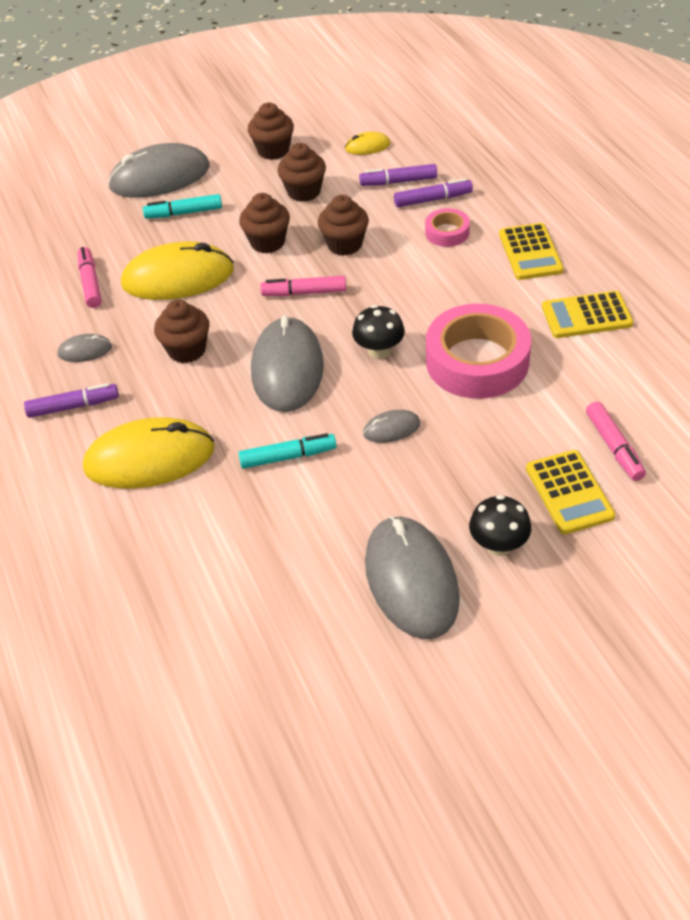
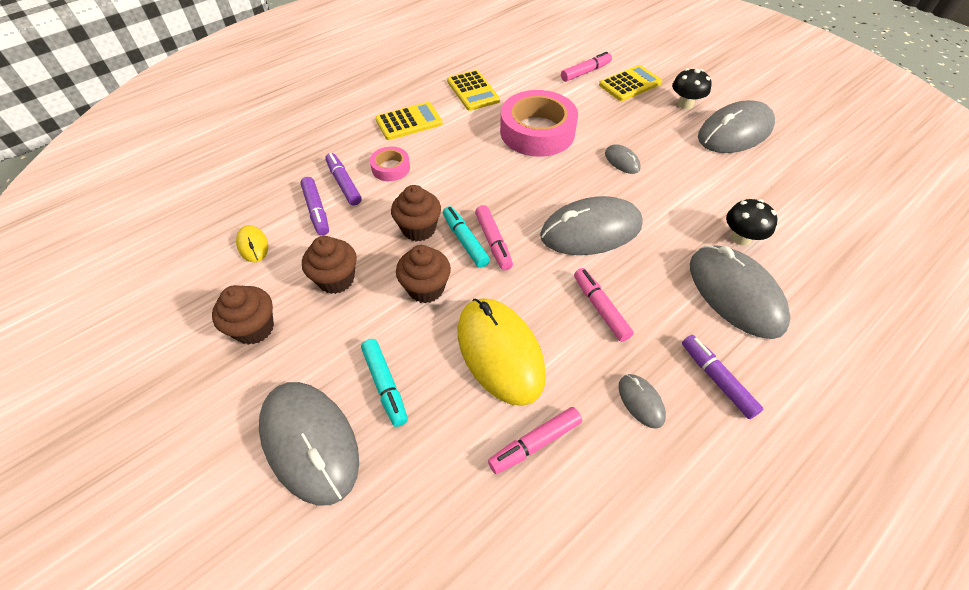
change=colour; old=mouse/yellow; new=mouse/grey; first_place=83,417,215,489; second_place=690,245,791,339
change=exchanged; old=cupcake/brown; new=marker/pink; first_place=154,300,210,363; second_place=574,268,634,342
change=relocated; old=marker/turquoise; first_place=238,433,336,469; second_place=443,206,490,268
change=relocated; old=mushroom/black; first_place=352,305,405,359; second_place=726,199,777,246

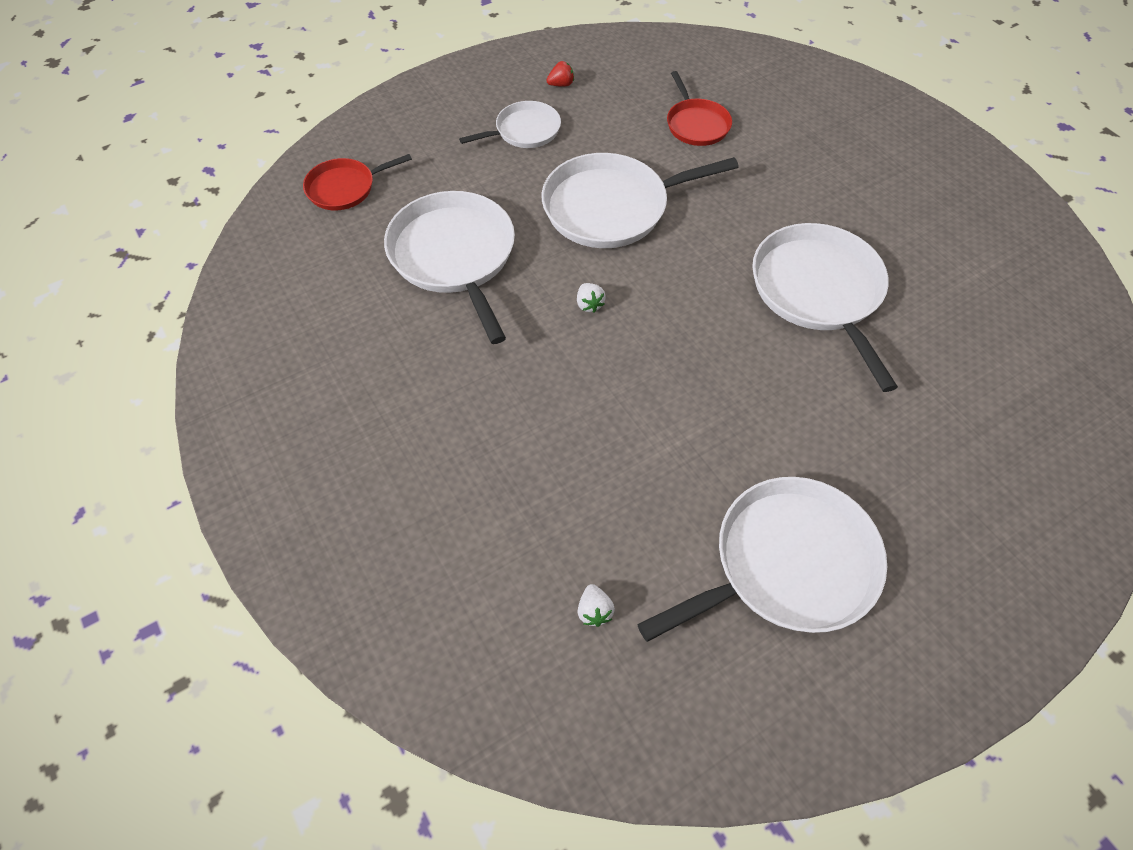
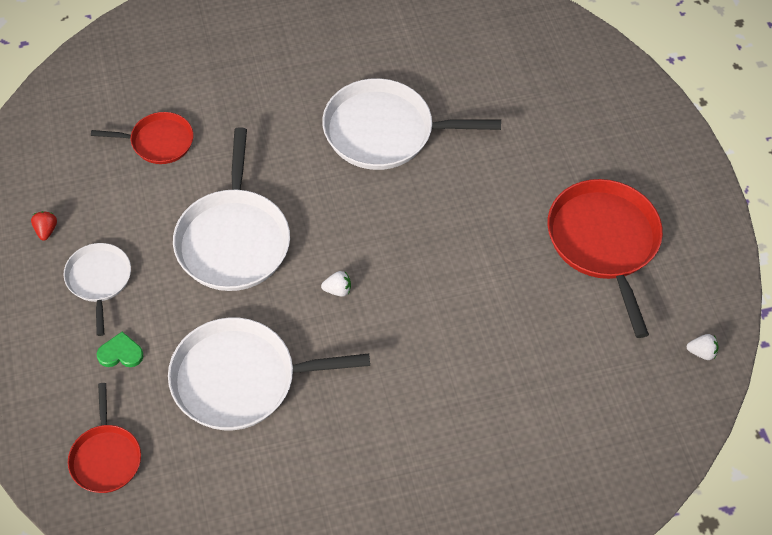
change=relocated; old=strawberry/white; first_place=578,584,615,627; second_place=686,334,718,360
change=colour; old=pan/white; new=pan/red; first_place=637,477,887,642; second_place=547,179,663,338
change=appeared; new=heart/green; second_place=97,332,144,367

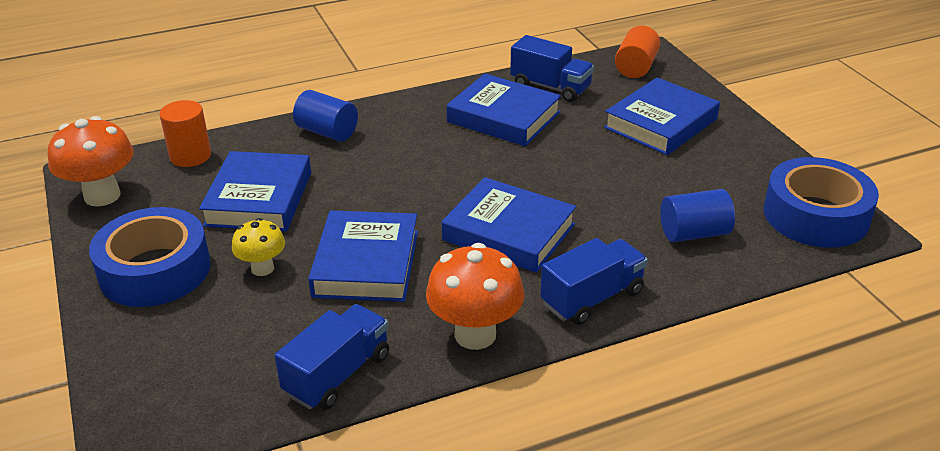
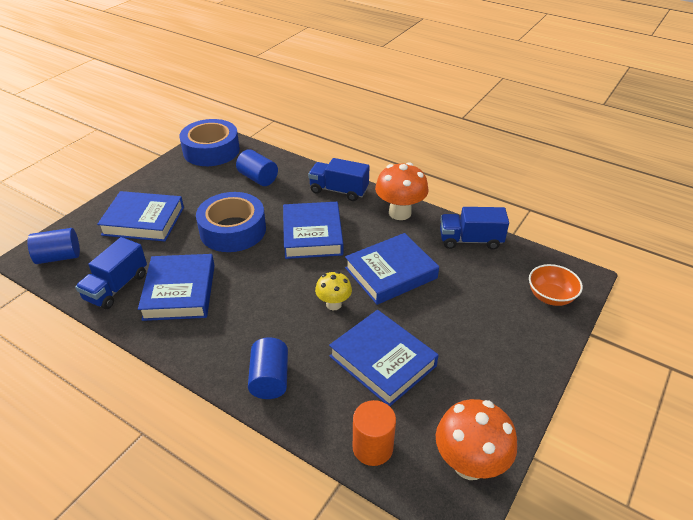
change=relocated; old=tape/blue; first_place=89,207,211,307; second_place=196,192,266,252
change=spun; old=book/blue; first_place=199,151,311,231; second_place=329,310,438,406; degrees=75
change=relocated; old=mushroom/yellow; first_place=232,218,285,276; second_place=315,271,352,310
change=spun; old=truck/blue; first_place=510,35,594,102; second_place=75,237,147,309; degrees=-150
change=colour; old=cylinder/orange; new=cylinder/blue; first_place=615,25,660,78; second_place=27,228,80,264
change=appeared; new=bowl/orange; second_place=529,264,583,306

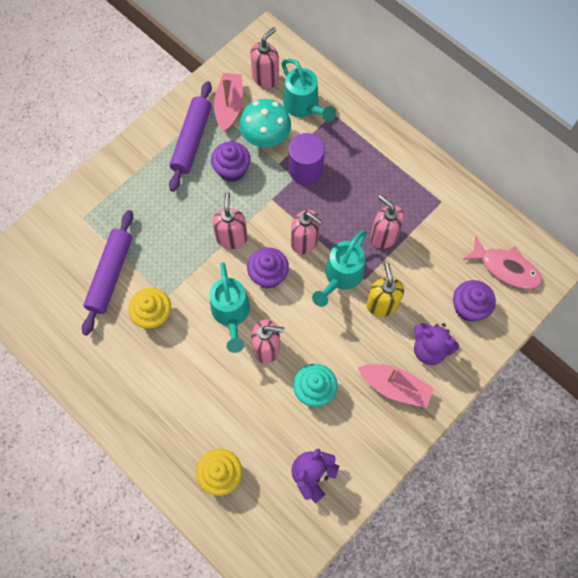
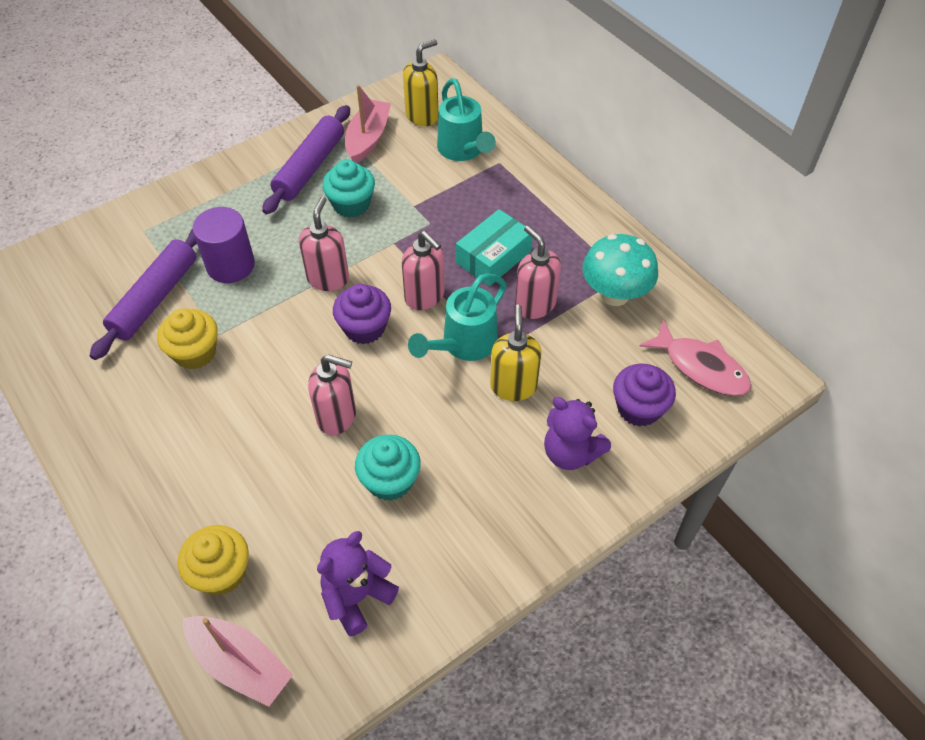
change=missing; old=watering can/turquoise; first_place=209,262,250,353
change=colour; old=cupcake/purple; new=cupcake/turquoise; first_place=211,141,251,182; second_place=322,159,375,218
change=relocated; old=mushroom/turquoise; first_place=239,99,291,147; second_place=583,234,658,306
change=colour; old=soap dispenser/pink; new=soap dispenser/yellow; first_place=250,27,279,88; second_place=403,39,439,126
change=relocated; old=cylinder/purple; first_place=289,133,325,185; second_place=192,207,255,283
change=relocated; old=boat/pink; first_place=358,364,434,408; second_place=183,616,293,707
change=appeared; new=box/turquoise; second_place=456,209,533,286

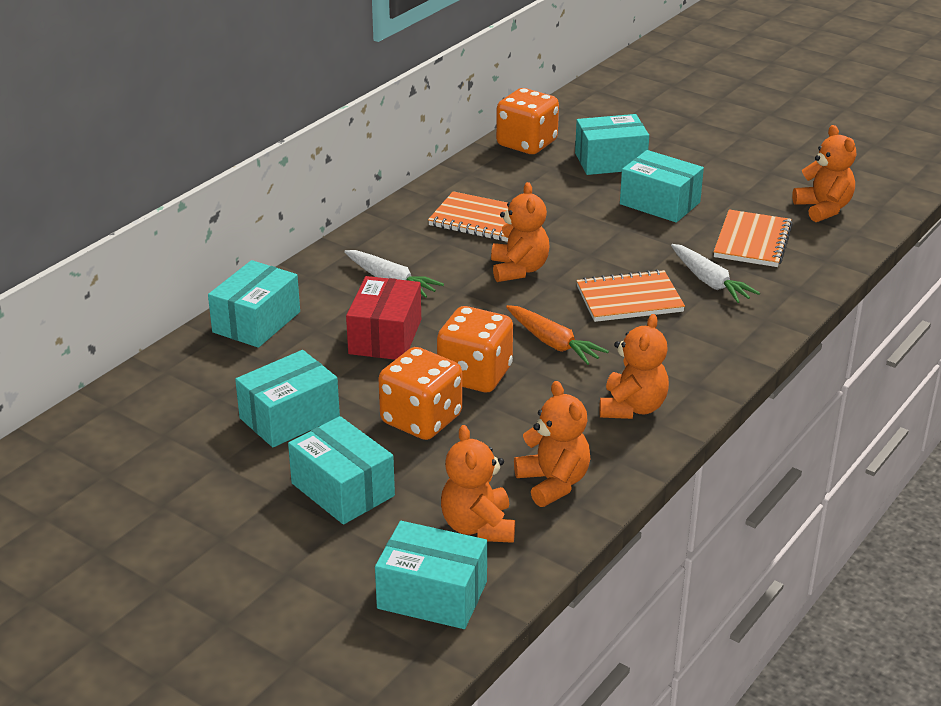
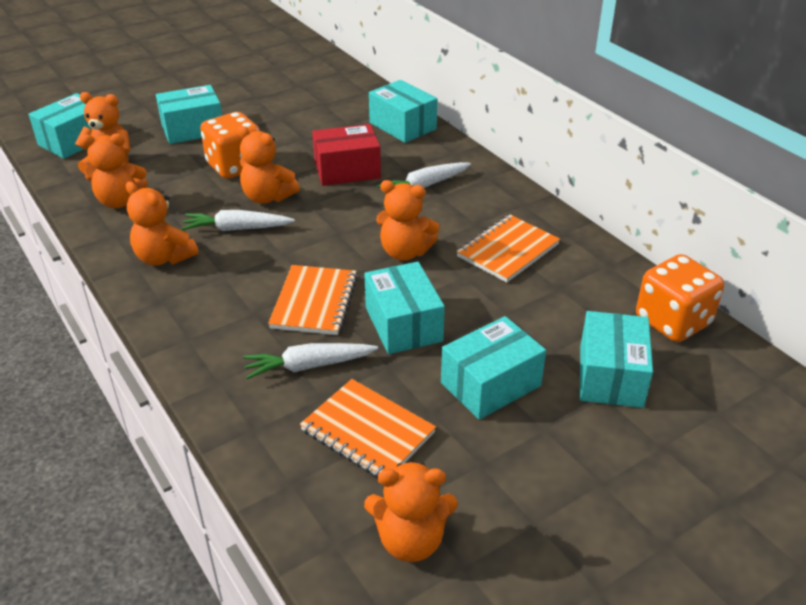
change=relocated; old=box/turquoise; first_place=235,350,340,447; second_place=364,262,445,354
change=spun; old=box/red; first_place=346,276,421,360; second_place=312,124,381,186; degrees=-45
change=exchanged; old=dice/orange; new=teddy bear/orange; first_place=437,306,513,392; second_place=237,126,300,204
change=missing; old=carrot/orange; first_place=506,305,609,365
change=appeared; new=carrot/white; second_place=181,210,295,231

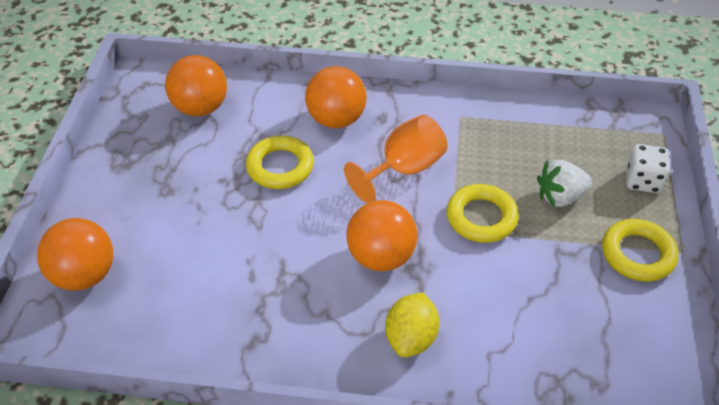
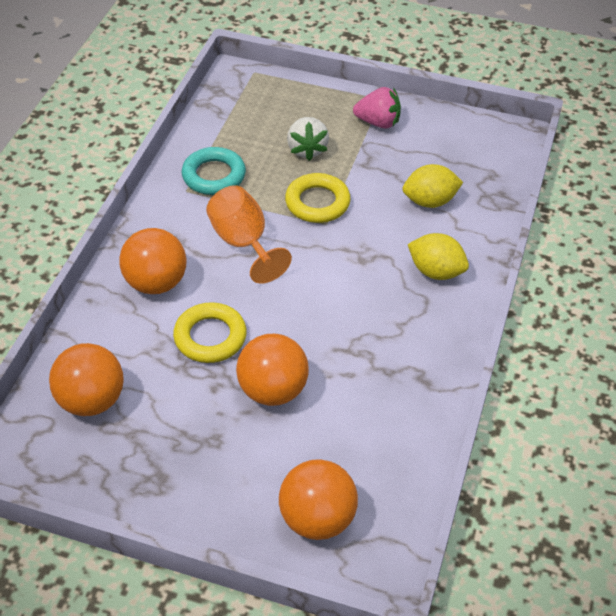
change=relocated; old=ball/orange; first_place=347,200,418,271; second_place=236,334,309,406
change=exchanged; old=ring/yellow; new=strawberry/pink; first_place=602,219,678,282; second_place=353,87,401,129
change=missing; old=dice/white; first_place=626,144,671,193
change=appeared; new=ring/turquoise; second_place=182,147,246,195
change=appeared; new=lemon/yellow; second_place=402,164,463,208

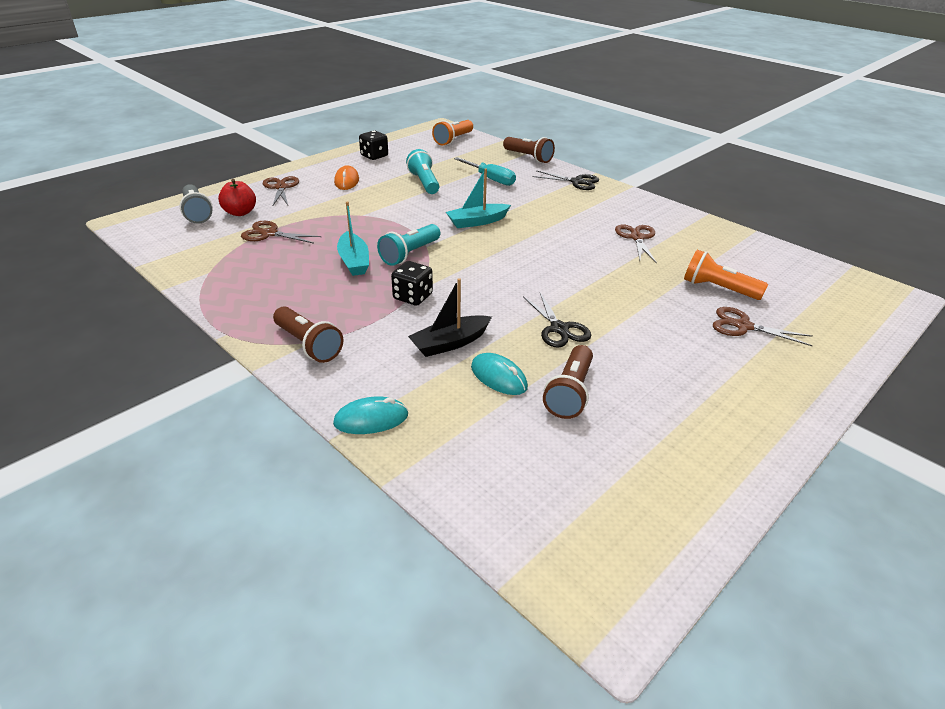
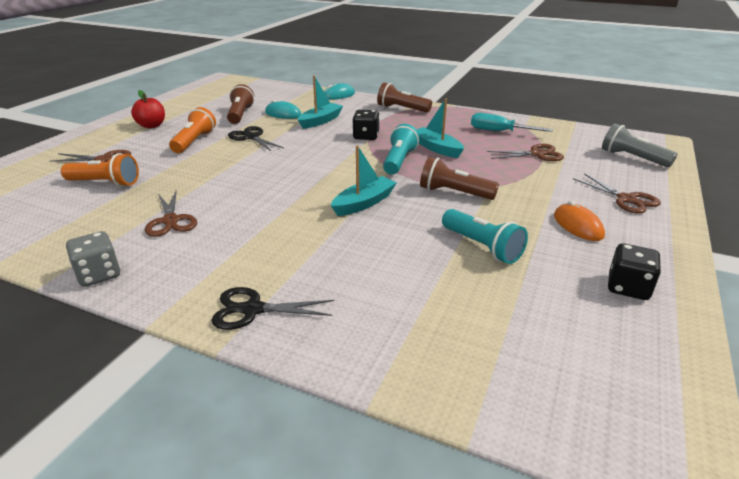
change=relocated; old=apple/red; first_place=218,179,256,216; second_place=131,90,165,128
change=colour; old=boat/black; new=boat/turquoise; first_place=408,278,492,357; second_place=298,75,343,129
change=relocated; old=flashlight/orange; first_place=432,120,473,145; second_place=169,107,216,153
change=relocated; old=screwdriver/turquoise; first_place=454,157,516,186; second_place=471,113,553,132
change=relocated; old=flashlight/brown; first_place=503,137,555,163; second_place=420,157,499,200
change=appeared; new=dice/grey; second_place=66,231,120,287

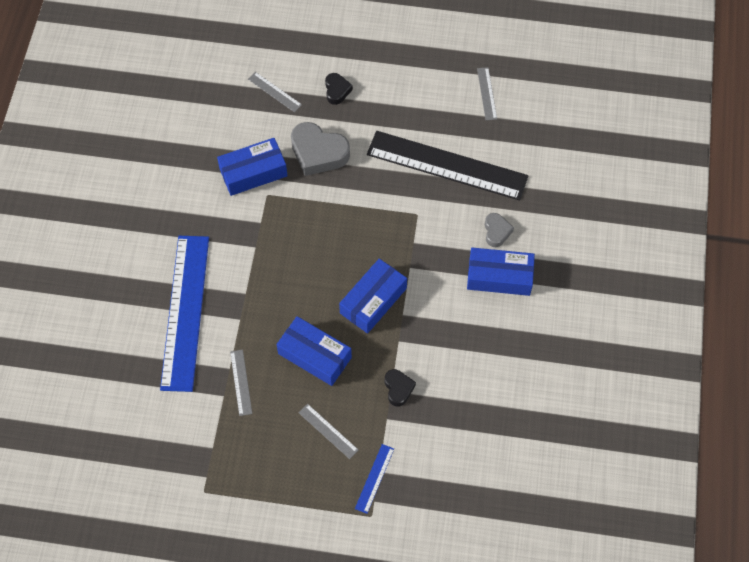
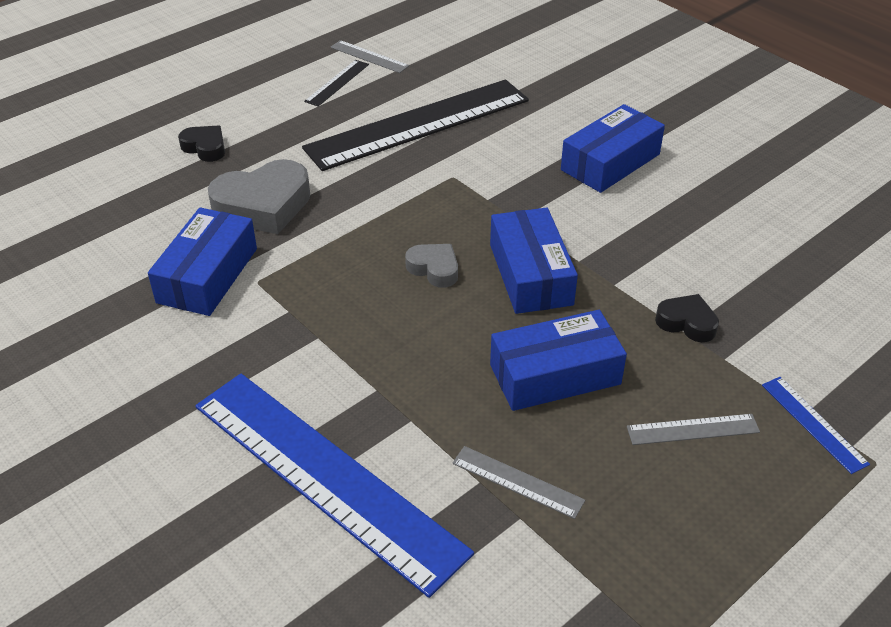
change=missing; old=ruler/grey; first_place=248,72,302,112
change=relocated; old=heart/grey; first_place=485,213,514,247; second_place=405,244,458,288
change=appeared; new=ruler/black; second_place=304,60,369,106

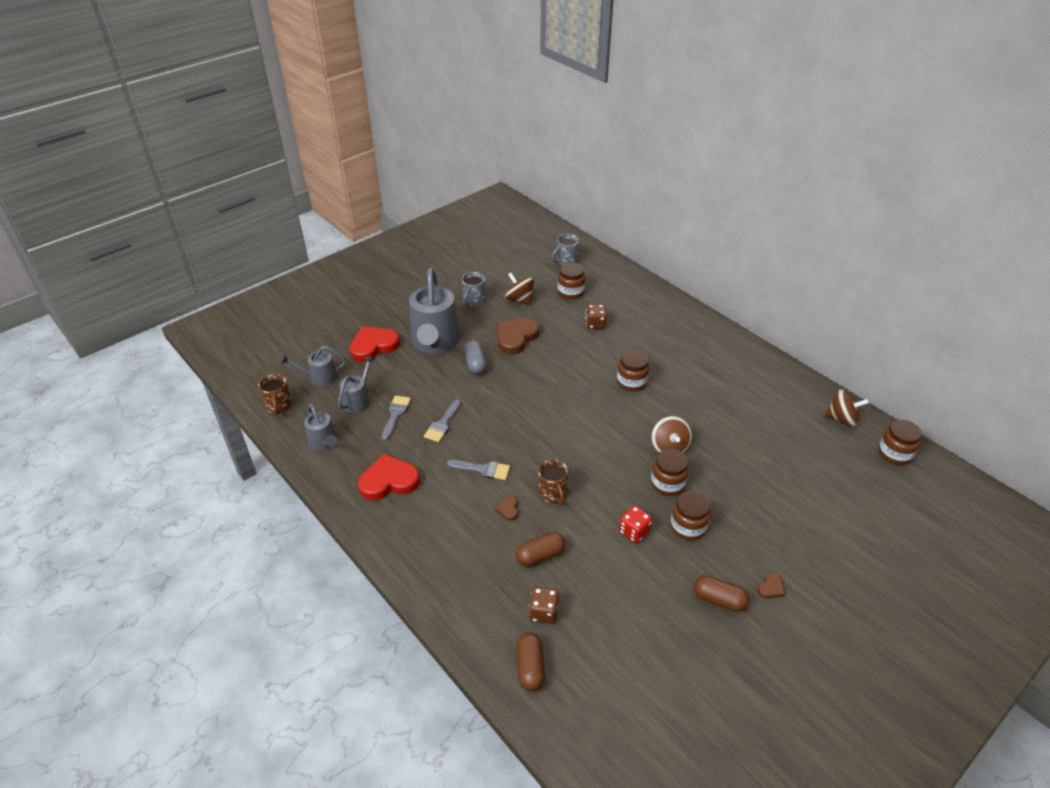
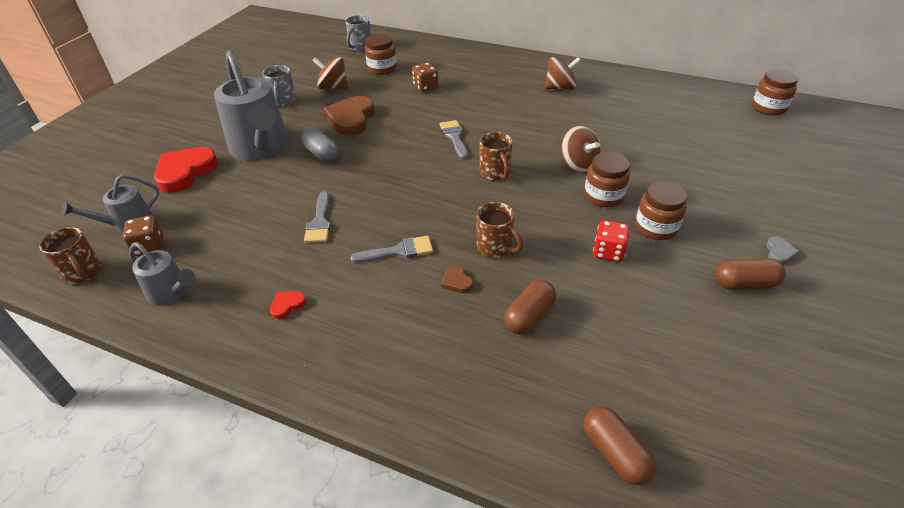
change=missing; old=watering can/grey; first_place=338,356,374,413
change=size; old=heart/red; first_place=358,454,420,500; second_place=270,291,306,320; factor=0.44
change=relocated; old=brush/grey; first_place=382,395,411,441; second_place=440,120,468,159
change=relocated; old=dice/brown; first_place=529,587,559,624; second_place=123,216,163,256
change=missing; old=jar/brown; first_place=617,350,649,391
change=colour; old=heart/brown; new=heart/grey; first_place=757,573,785,599; second_place=766,237,800,265
change=relocated; old=spinning top/brown; first_place=825,389,869,427; second_place=544,57,581,90
change=appeared; new=mug/brown; second_place=480,132,513,181

